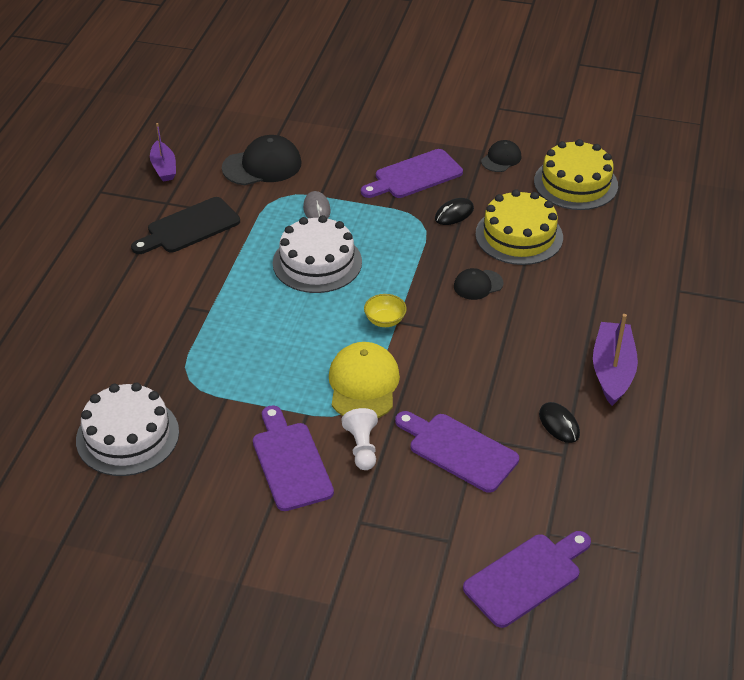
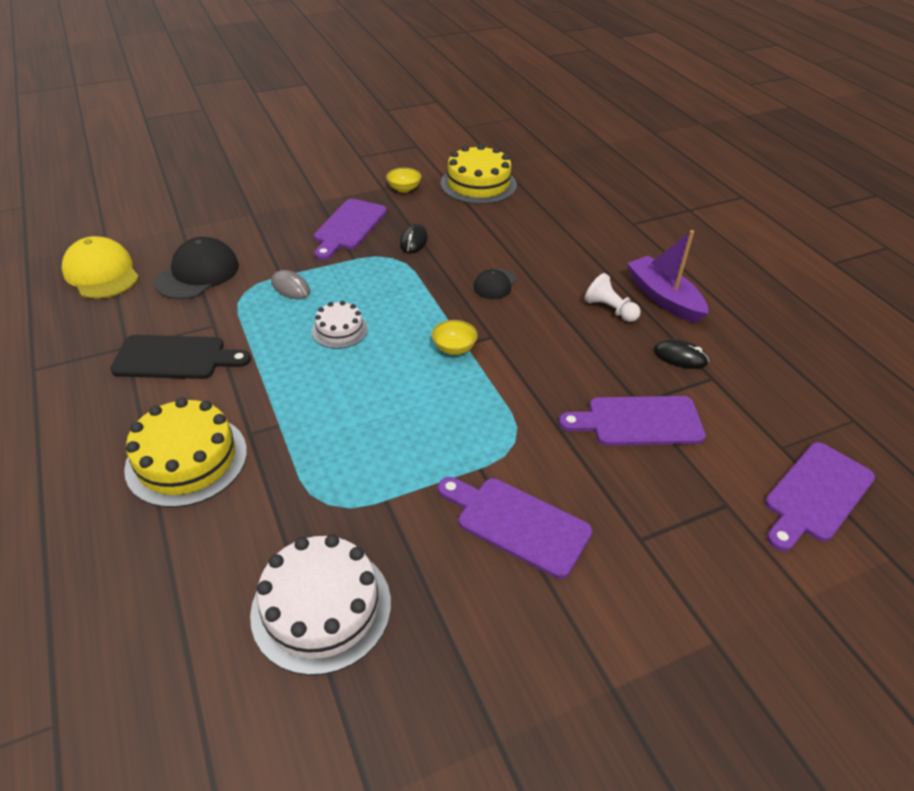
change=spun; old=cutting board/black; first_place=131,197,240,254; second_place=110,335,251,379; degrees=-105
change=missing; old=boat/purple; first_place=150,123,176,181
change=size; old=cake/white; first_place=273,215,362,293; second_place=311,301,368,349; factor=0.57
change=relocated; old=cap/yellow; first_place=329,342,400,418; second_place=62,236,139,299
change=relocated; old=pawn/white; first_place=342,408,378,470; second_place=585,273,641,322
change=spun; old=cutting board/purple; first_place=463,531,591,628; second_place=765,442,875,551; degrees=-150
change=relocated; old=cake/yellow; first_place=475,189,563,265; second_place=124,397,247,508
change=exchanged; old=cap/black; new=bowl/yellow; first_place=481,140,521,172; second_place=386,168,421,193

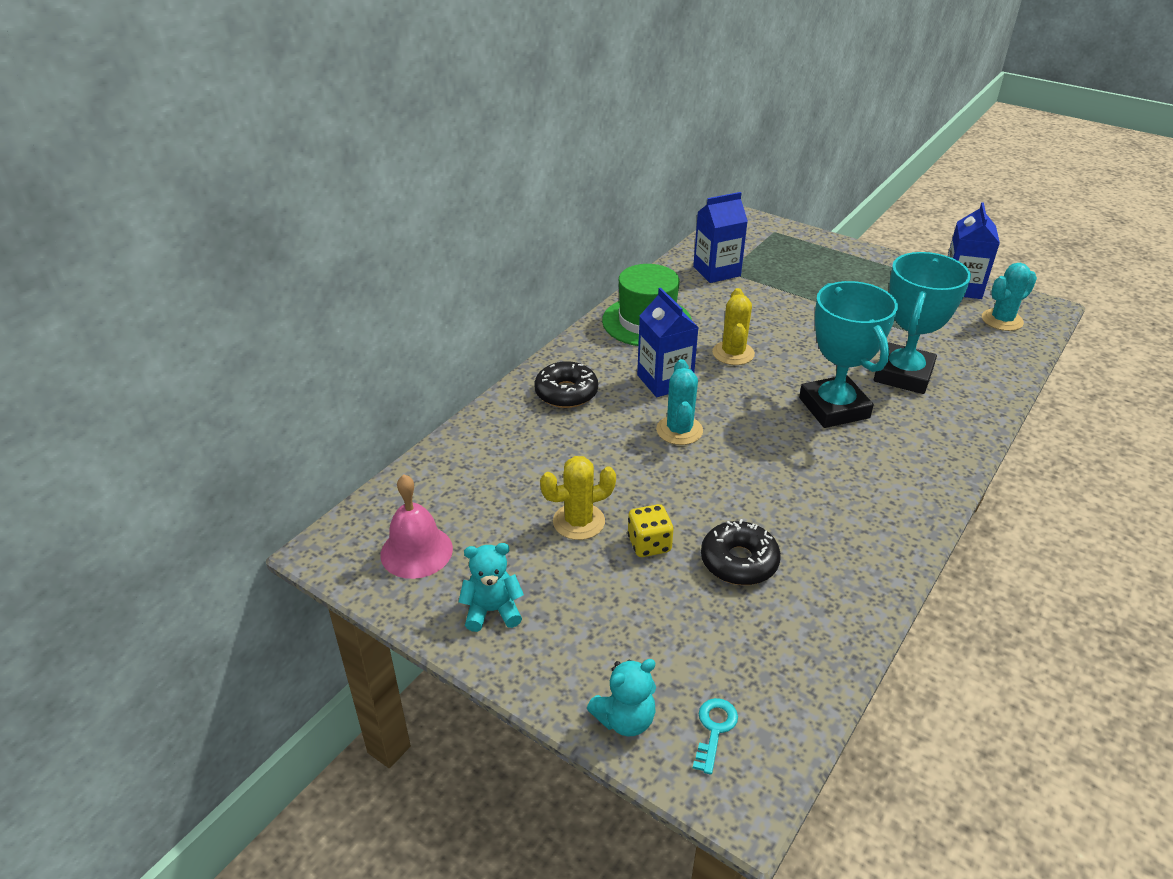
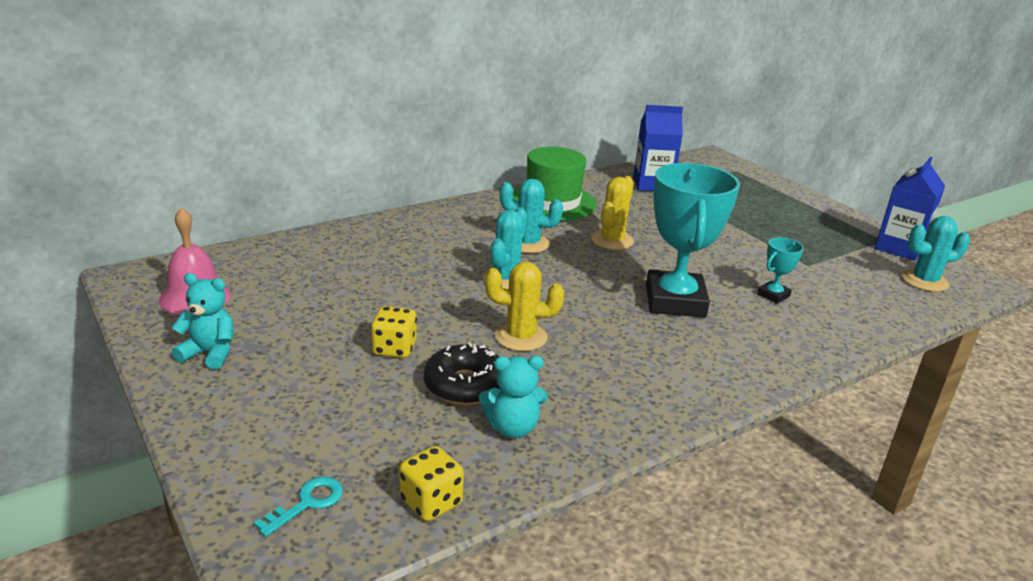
change=missing; old=donut/black; first_place=534,361,598,408
change=relocated; old=cactus/yellow; first_place=540,456,616,540; second_place=485,261,564,351
change=relocated; old=teddy bear/turquoise; first_place=587,659,656,737; second_place=479,356,548,438
change=exchanged; old=carton/blue; new=cactus/turquoise; first_place=637,288,699,397; second_place=500,179,563,253
change=size; old=trophy/turquoise; first_place=874,252,971,394; second_place=757,237,804,304; factor=0.44
change=appeared; new=dice/yellow; second_place=399,446,464,521

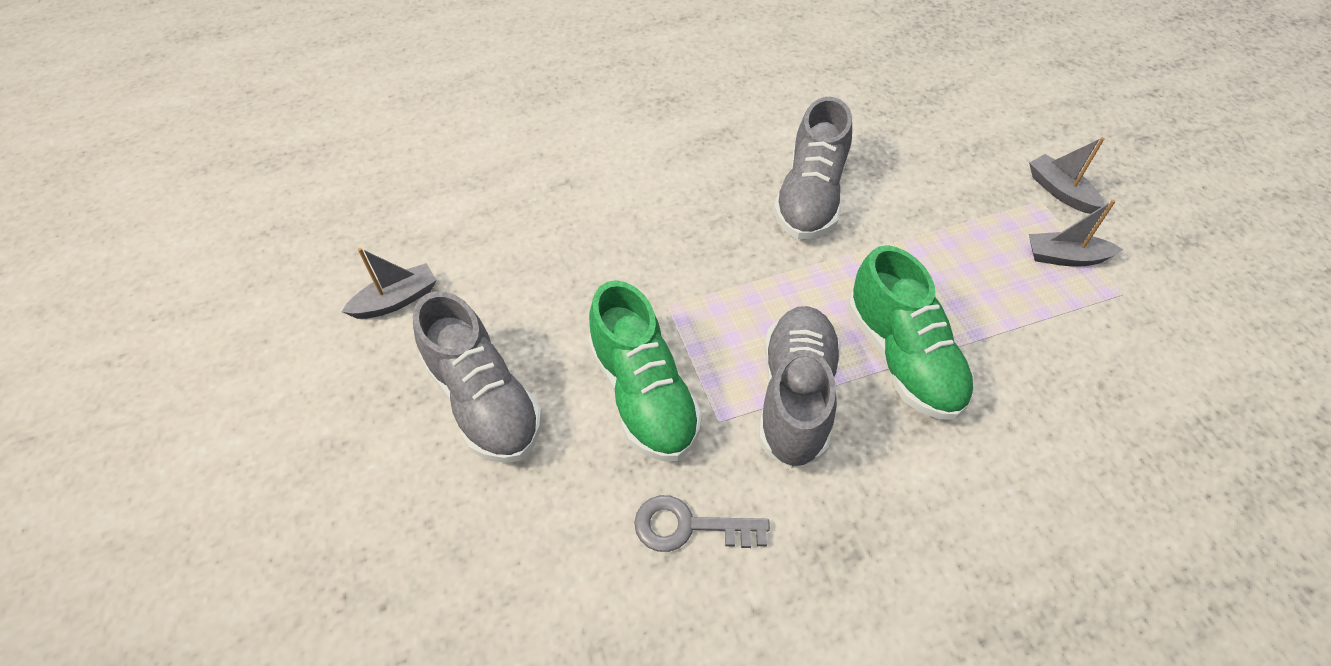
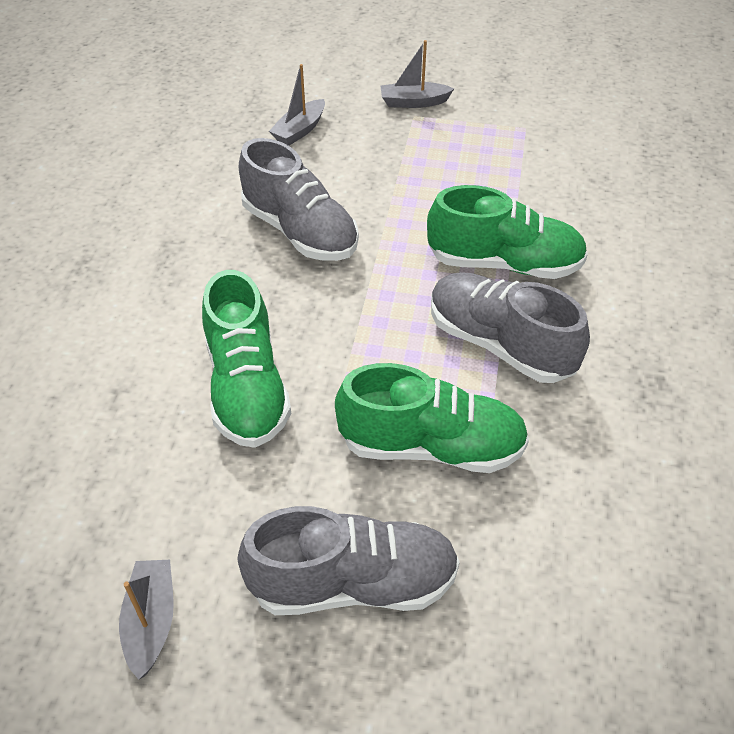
change=missing; old=key/grey; first_place=634,495,770,552
change=relocated; old=boat/grey; first_place=1029,199,1123,267; second_place=269,64,325,146
change=appeared; new=shoe/green; second_place=202,270,291,448

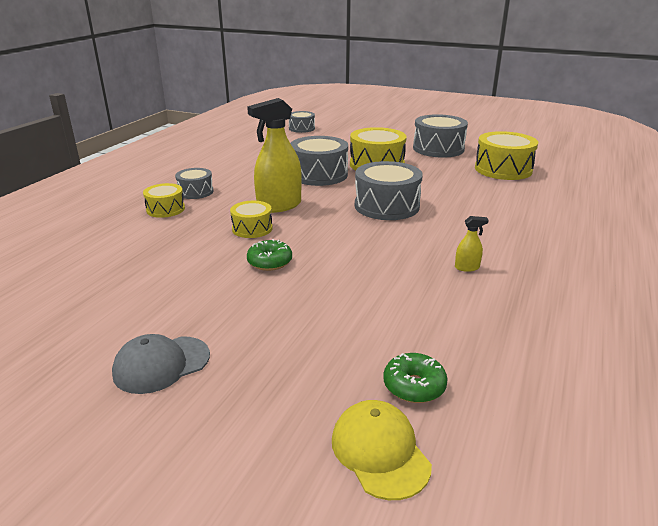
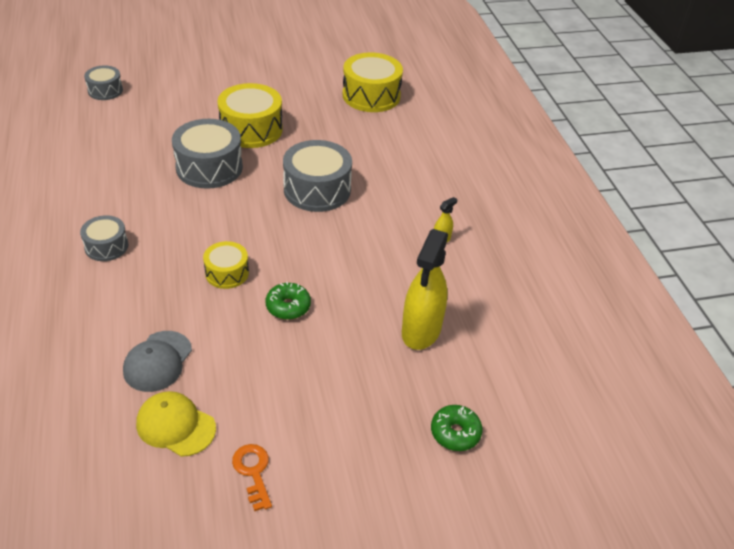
change=relocated; old=cap/grey; first_place=112,334,210,394; second_place=123,331,192,392
change=missing; old=drum/yellow; first_place=143,183,185,218
change=relocated; old=spray bottle/yellow; first_place=247,98,302,213; second_place=402,229,448,350
change=relocated; old=cap/yellow; first_place=332,400,432,500; second_place=136,391,216,457
change=relocated; old=donut/green; first_place=383,353,448,403; second_place=431,405,483,451
change=missing; old=drum/grey; first_place=413,114,468,157
change=appeared; new=key/orange; second_place=232,444,272,511

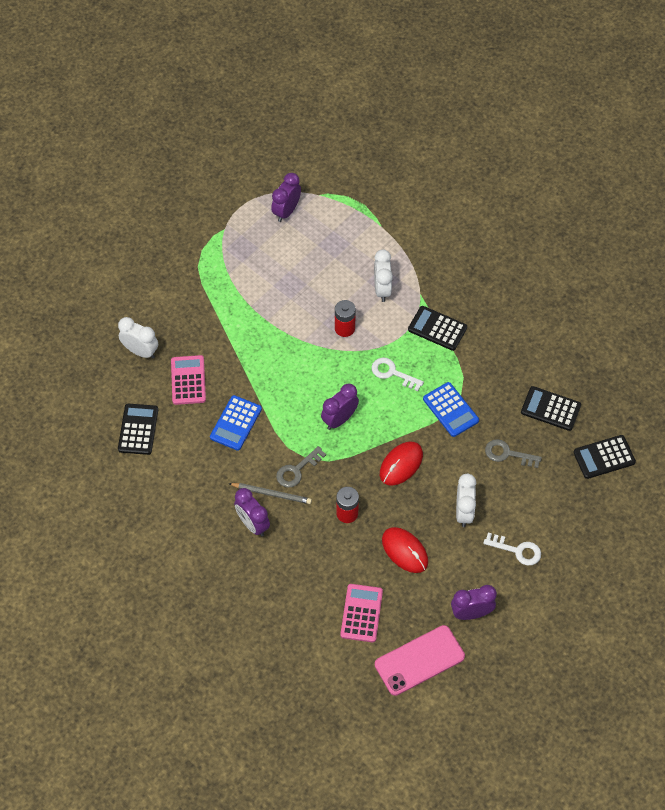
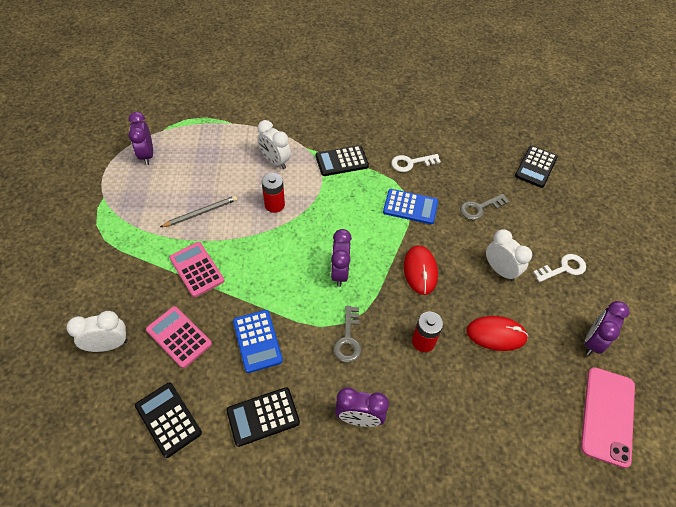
change=relocated; old=pencil/grey; first_place=228,483,312,504; second_place=160,196,237,227
change=relocated; old=calculator/pink; first_place=340,584,383,642; second_place=169,242,224,297
change=relocated; old=key/white; first_place=372,357,424,391; second_place=391,154,441,172
change=relocated; old=calculator/black; first_place=521,386,581,431; second_place=226,387,300,447

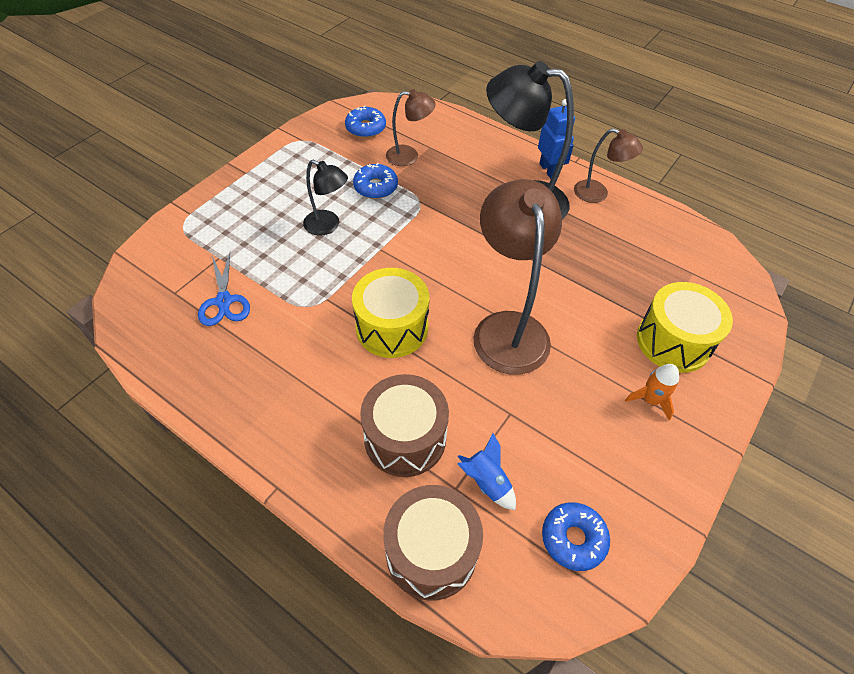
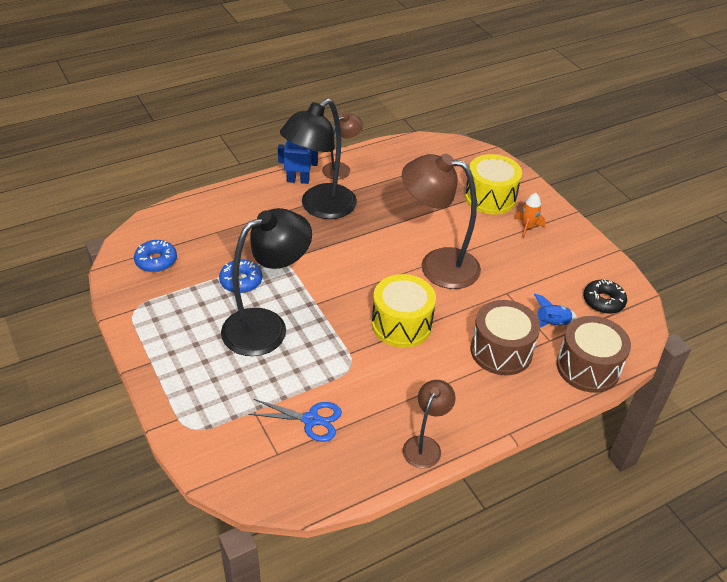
change=size; old=lamp/black; first_place=303,160,348,236; second_place=221,208,312,356; factor=1.87
change=relocated; old=lamp/brown; first_place=386,89,436,166; second_place=403,380,455,468
change=colour; old=donut/blue; new=donut/black; first_place=542,502,610,571; second_place=583,279,627,314

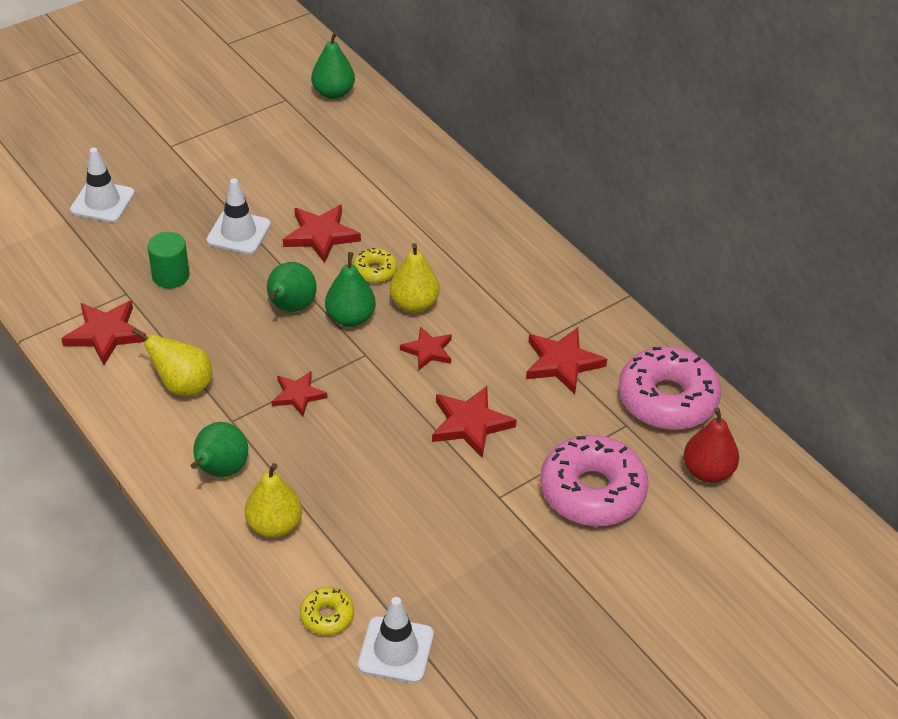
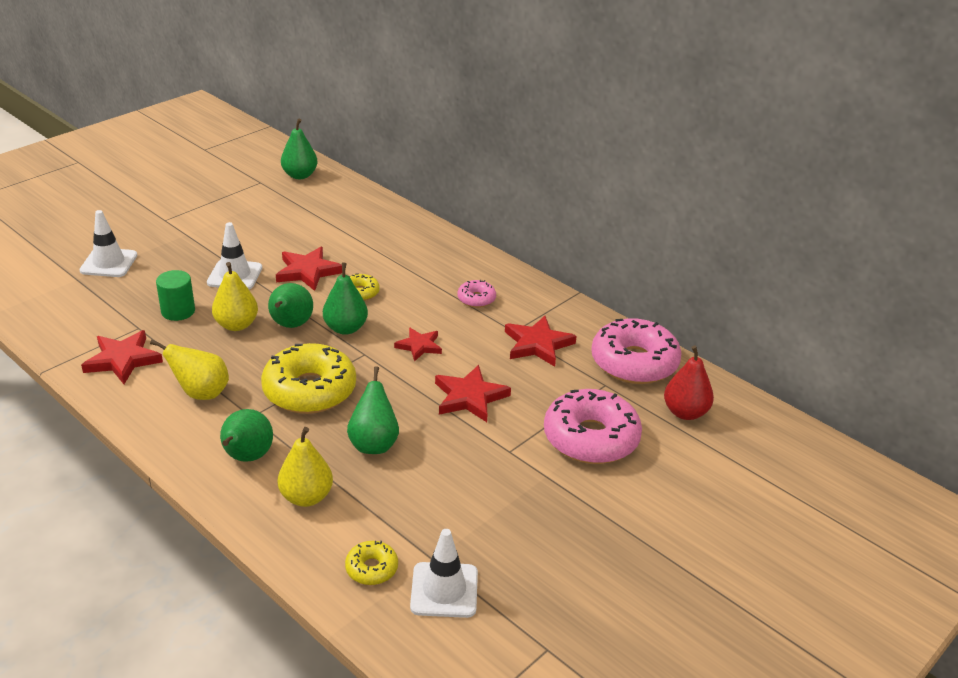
change=exchanged; old=star/red; new=donut/yellow; first_place=272,371,327,417; second_place=261,343,356,414
change=relocated; old=pear/yellow; first_place=390,243,440,313; second_place=212,262,258,331
change=appeared; new=pear/green; second_place=347,366,399,454
change=appeared; new=donut/pink; second_place=457,280,496,308

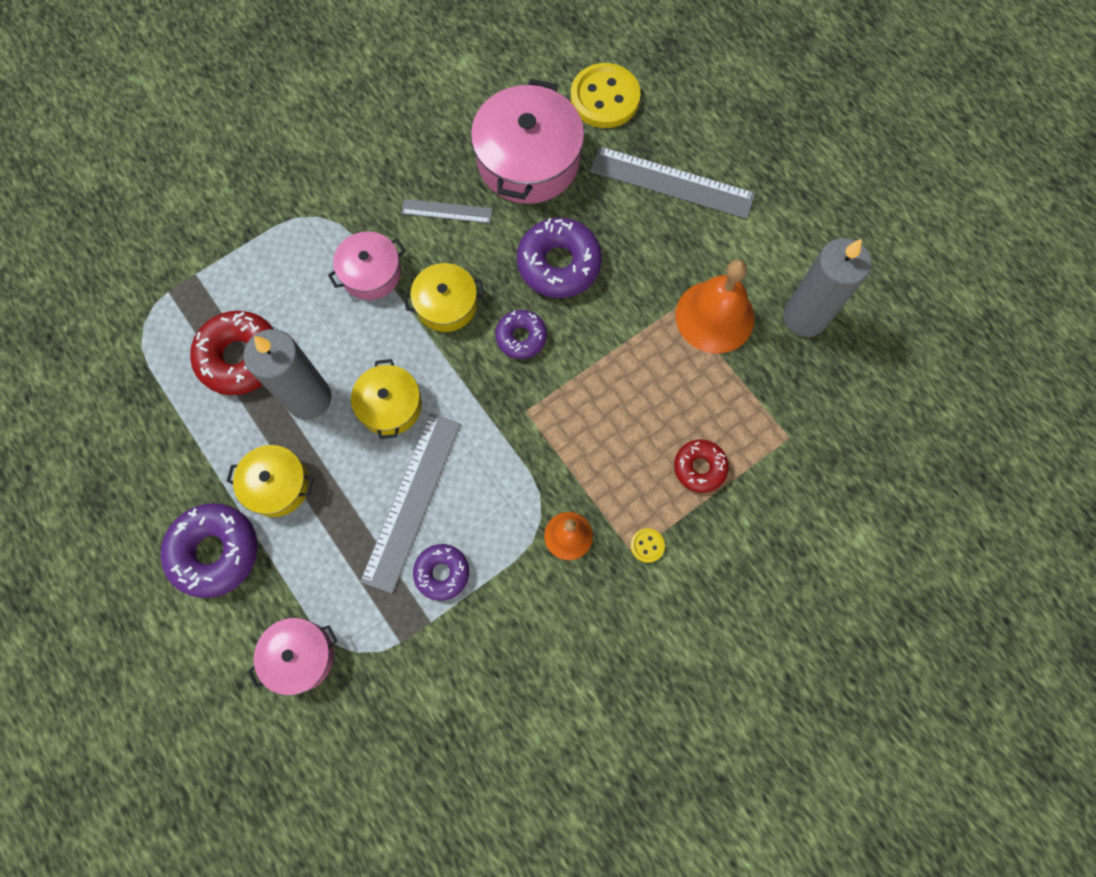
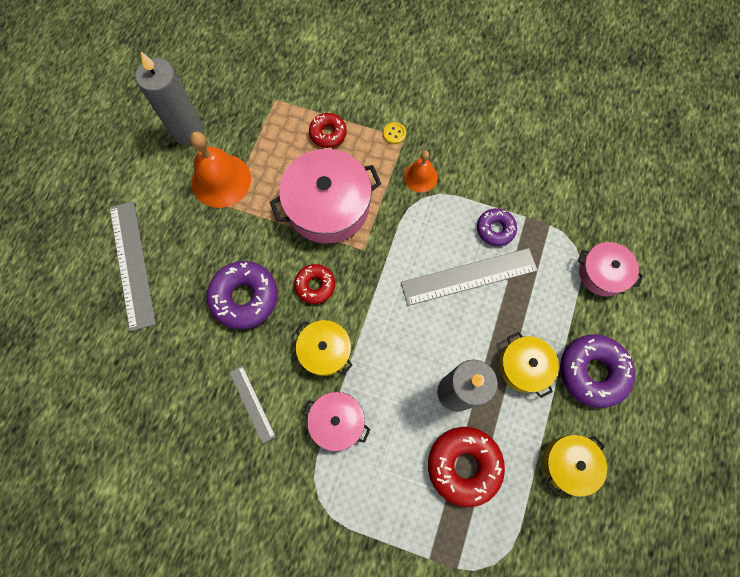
change=relocated; old=pot/yellow; first_place=351,359,422,439; second_place=543,435,607,497
change=relocated; old=pot/pink; first_place=471,79,584,204; second_place=270,149,381,244
change=colour; old=donut/purple; new=donut/red; first_place=495,310,547,359; second_place=294,264,335,304
change=missing; old=button/yellow; first_place=571,63,640,128

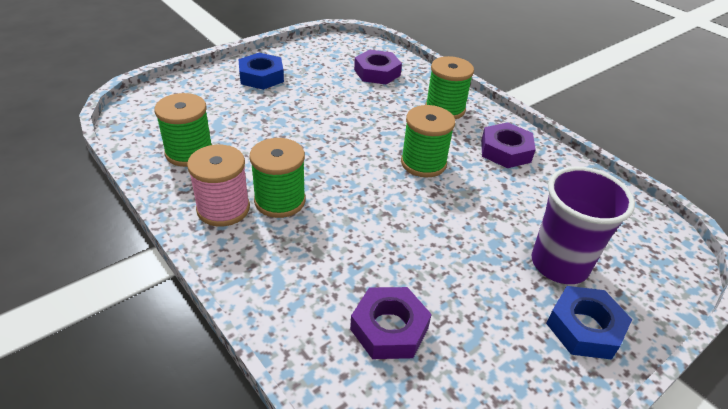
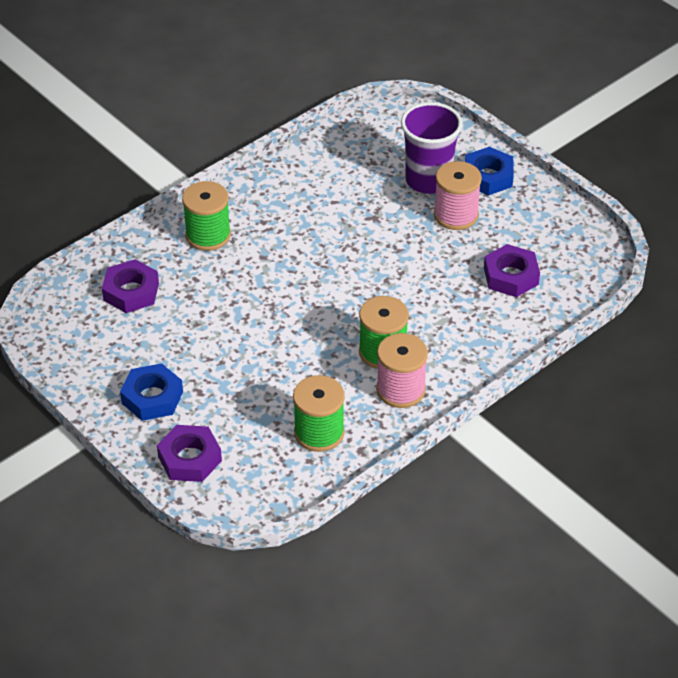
change=missing; old=spool/green; first_place=401,105,455,177
change=relocated; old=nut/purple; first_place=481,122,536,168; second_place=157,425,222,482
change=appeared; new=spool/pink; second_place=434,161,482,230

